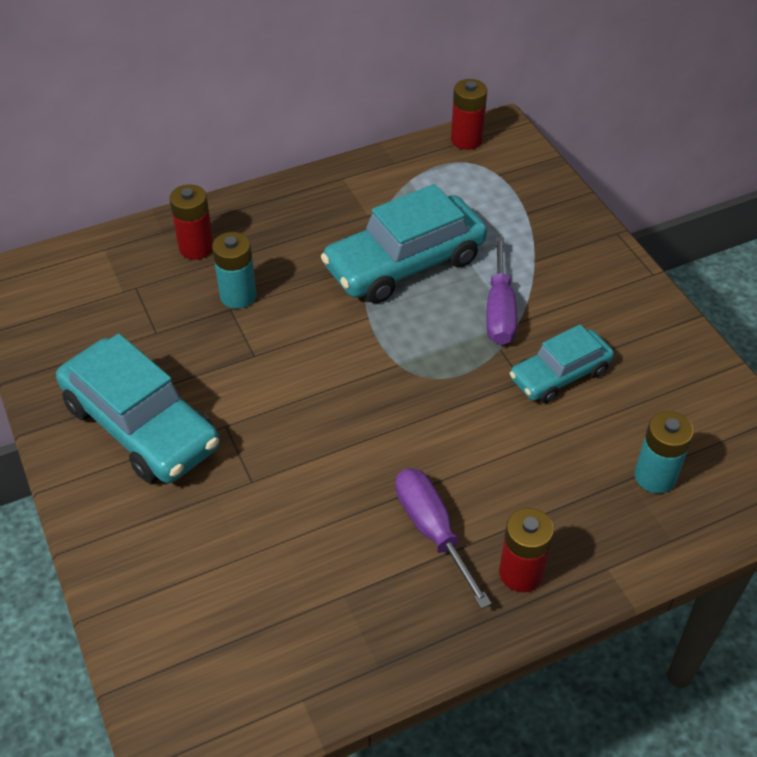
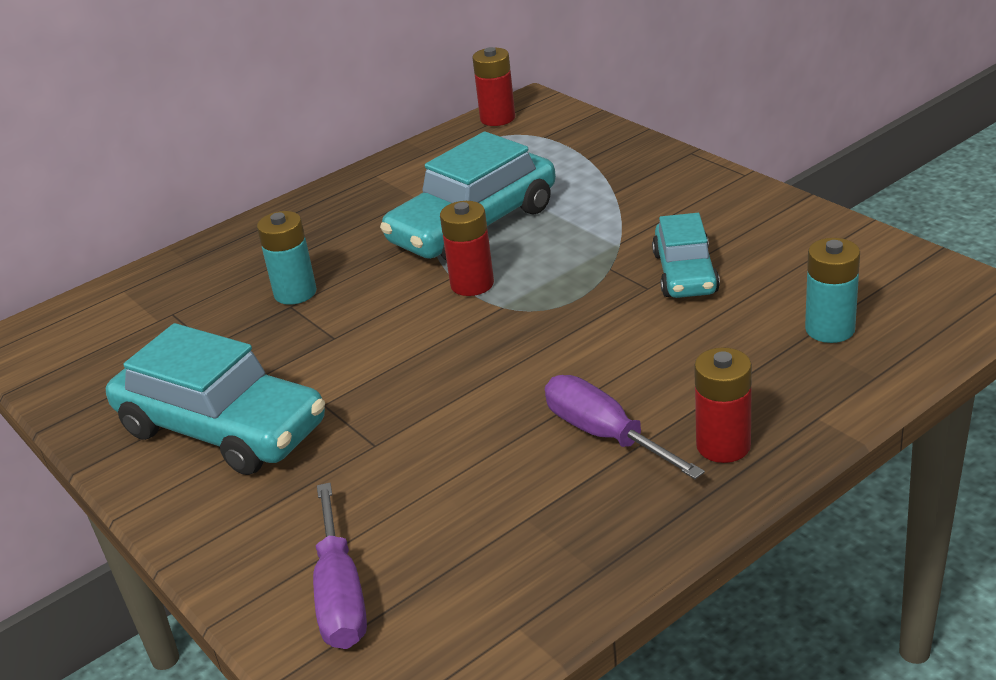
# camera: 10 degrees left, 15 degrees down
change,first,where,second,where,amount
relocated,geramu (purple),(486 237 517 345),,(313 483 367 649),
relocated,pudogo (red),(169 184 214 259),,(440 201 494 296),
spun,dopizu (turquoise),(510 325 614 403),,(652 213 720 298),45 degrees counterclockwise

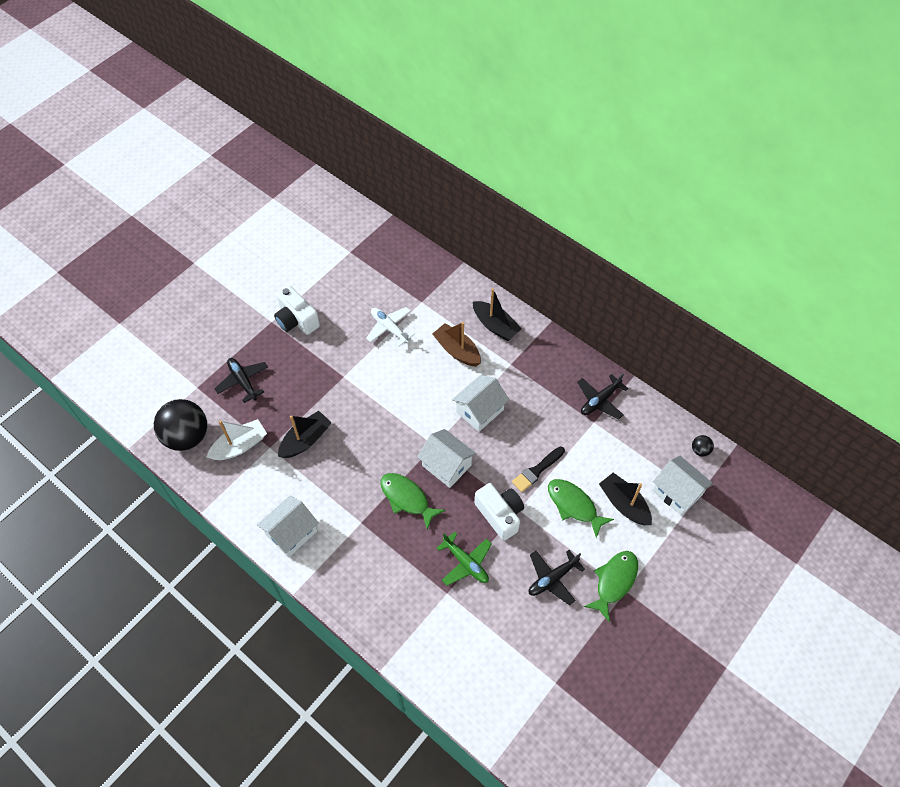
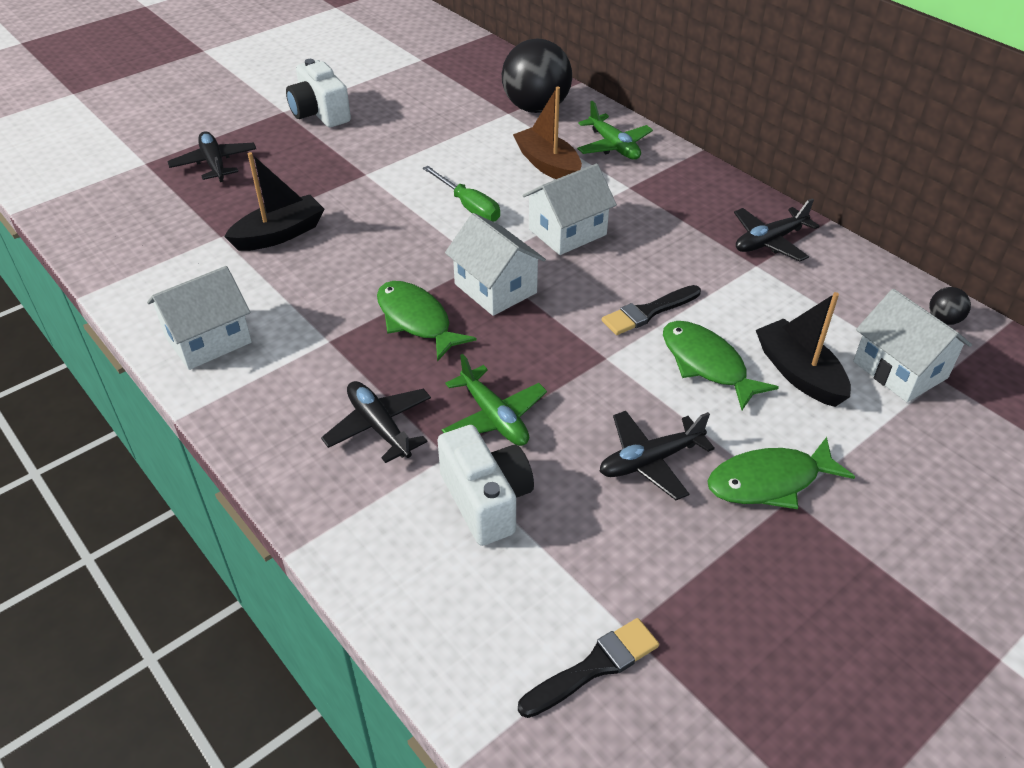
# camera: 10 degrees right, 15 degrees down
change,first,where,second,where,amount
appeared,,,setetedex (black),(321 381 431 463),
appeared,,,geramu (green),(423 166 500 222),
relocated,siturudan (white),(475 483 524 541),,(437 425 534 546),
relocated,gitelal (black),(154 399 207 451),,(502 38 572 113),
appeared,,,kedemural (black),(518 618 659 718),
exchanged,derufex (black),(473 288 522 341),setetedex (green),(577 101 653 160),
spun,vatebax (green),(584 551 638 622),,(707 437 855 509),150 degrees counterclockwise
missing,derufex (white),(206 419 267 460),,,
missing,setetedex (white),(366 307 415 347),,,

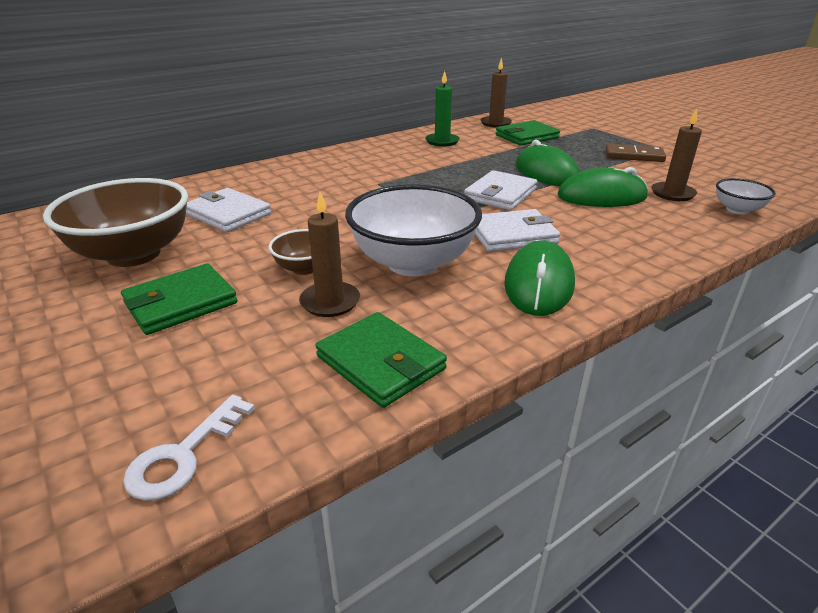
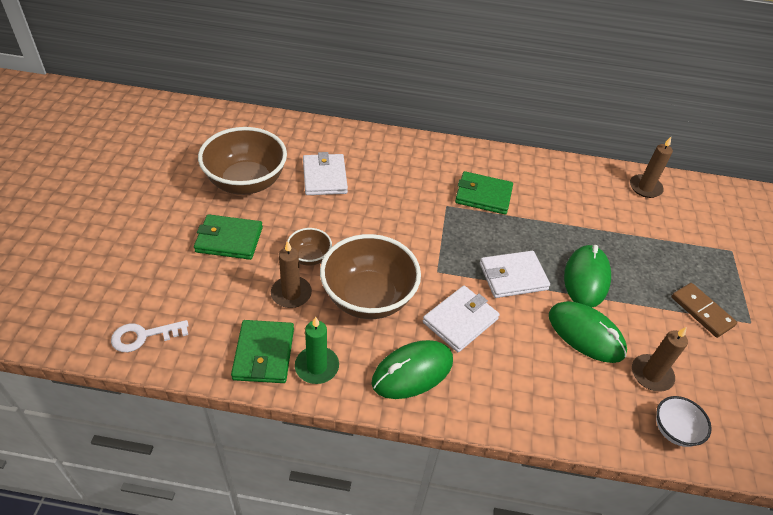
# camera: 40 degrees right, 15 degrees up
change,first,where,second,where,amount
relocated,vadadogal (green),(425 71 460 147),,(295 317 339 384),
colour,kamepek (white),(345 184 482 276),kamepek (brown),(320 234 421 319),
spun,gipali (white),(475 209 560 252),,(423 286 500 352),75 degrees counterclockwise
relocated,gipali (green),(496 120 560 146),,(455 171 513 215),

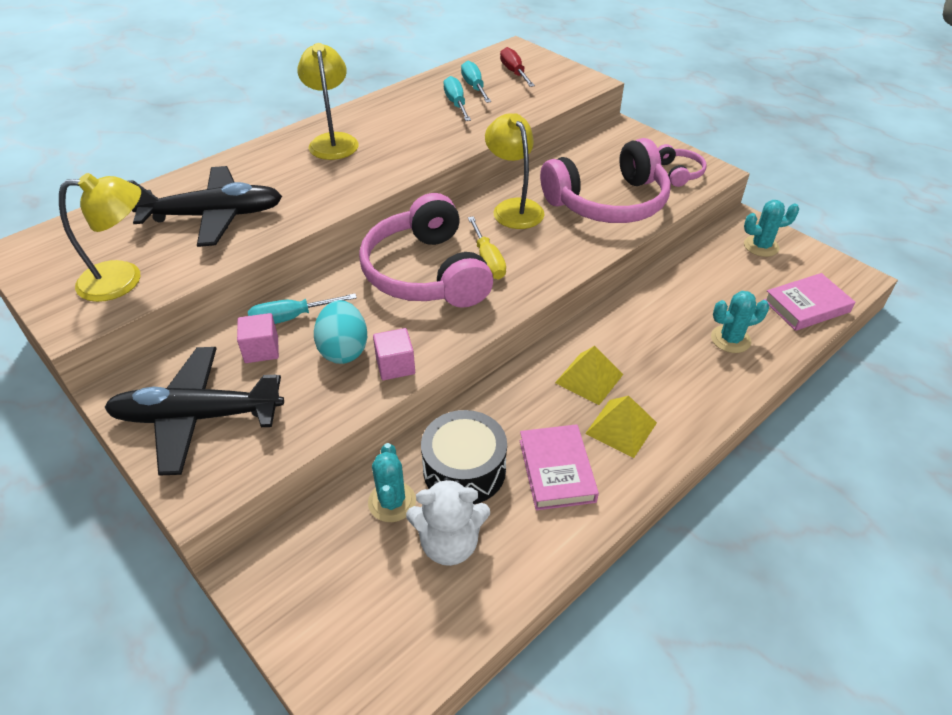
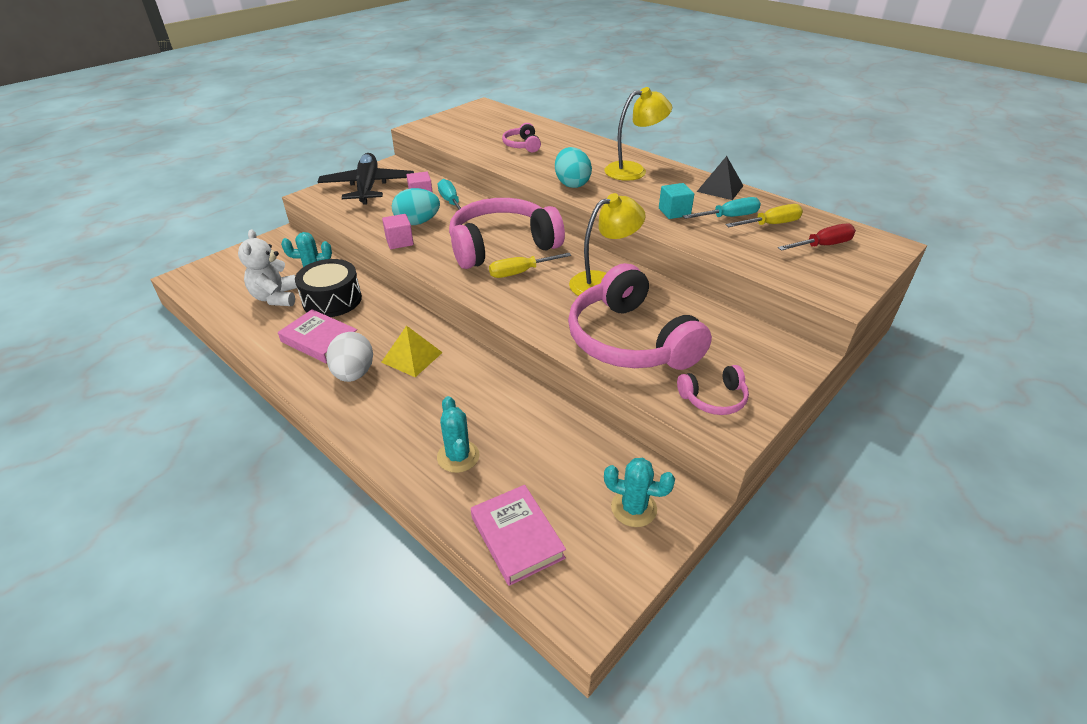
# camera: 85 degrees right, 5 degrees down
change,first,where,second,where,amount
spun,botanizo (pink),(520 424 599 510),,(278 309 357 363),45 degrees clockwise
exchanged,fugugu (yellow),(585 396 657 458),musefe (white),(326 332 373 382),
exchanged,setetedex (black),(128 166 282 247),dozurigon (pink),(502 123 541 152),
appeared,,,musefe (turquoise),(555 147 592 188),
spun,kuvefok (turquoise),(744 200 799 257),,(604 458 675 527),60 degrees counterclockwise
appeared,,,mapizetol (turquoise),(659 183 694 219),
appeared,,,fugugu (black),(697 156 743 200),
colour,geramu (turquoise),(461 61 491 103),geramu (yellow),(726 204 803 227),
missing,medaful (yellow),(59 173 141 302),,,

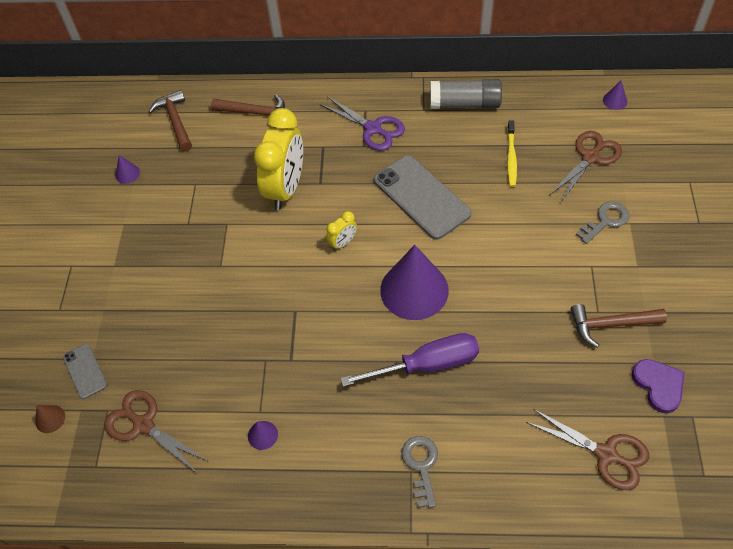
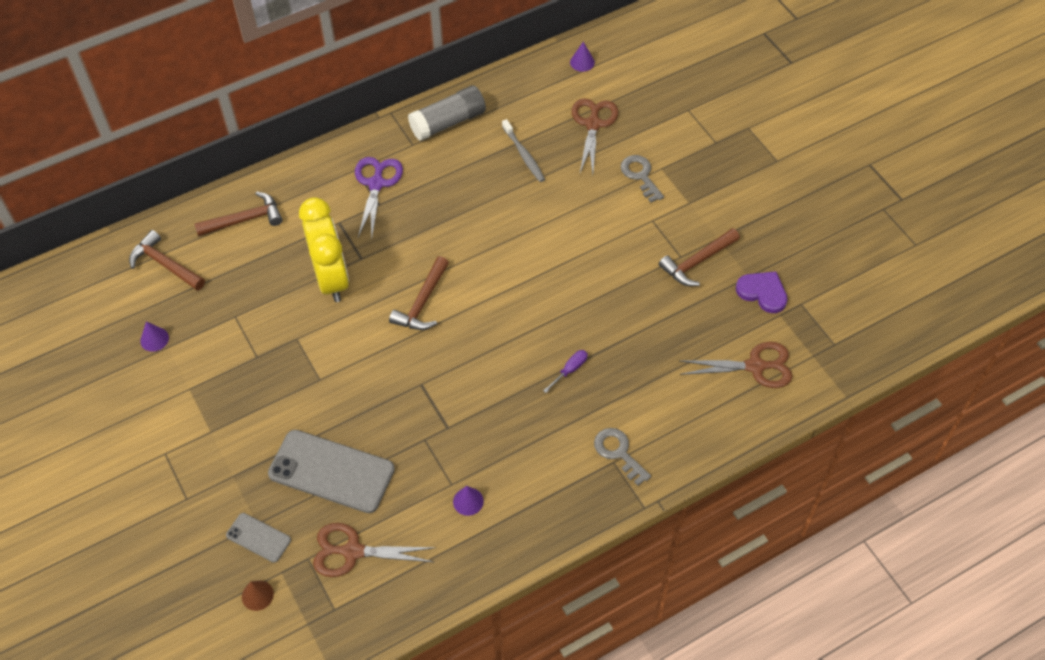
# camera: 35 degrees left, 0 degrees up
change,first,where,second,where,amount
relocated,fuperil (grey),(374 155 472 240),,(268 430 395 513),
spun,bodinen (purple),(320 96 405 151),,(355 157 403 237),90 degrees counterclockwise
exchanged,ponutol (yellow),(326 211 357 251),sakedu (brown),(389 256 449 330),
colour,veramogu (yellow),(507 120 517 187),veramogu (grey),(502 119 545 182),
size,geramu (purple),(340 333 479 387),,(543 350 588 393),x0.45
spun,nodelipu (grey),(576 201 629 244),,(621 155 664 202),45 degrees counterclockwise
missing,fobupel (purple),(380 245 449 320),,,

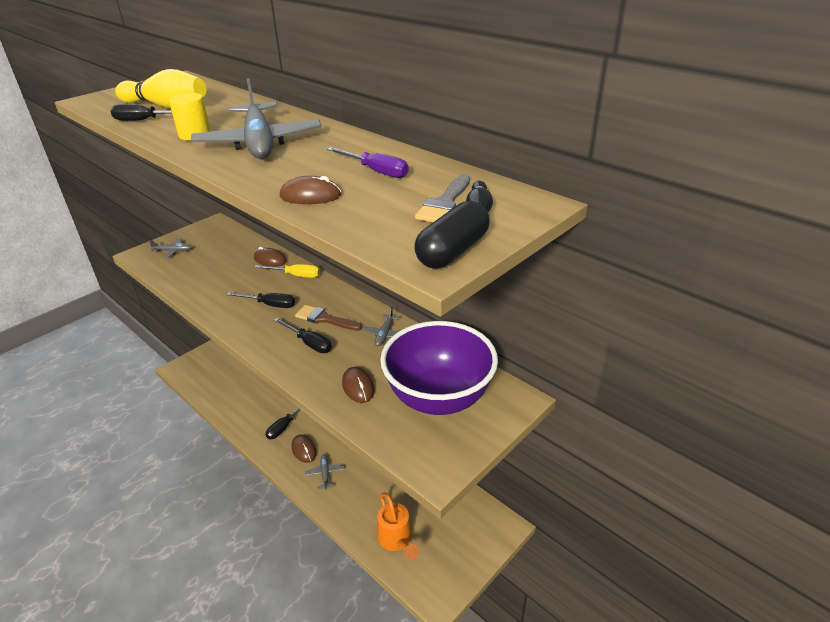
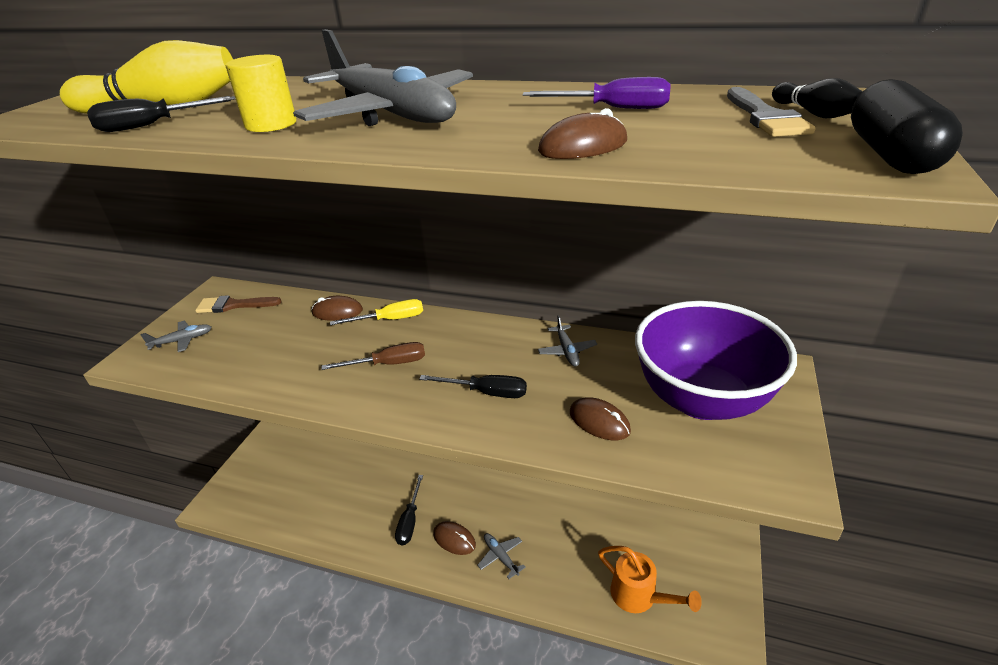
# camera: 25 degrees left, 0 degrees up
change,first,where,second,where,amount
relocated,kedemural (brown),(295 305 362 331),,(195 295 282 313),
colour,geramu (black),(226 292 295 308),geramu (brown),(322 342 425 370),

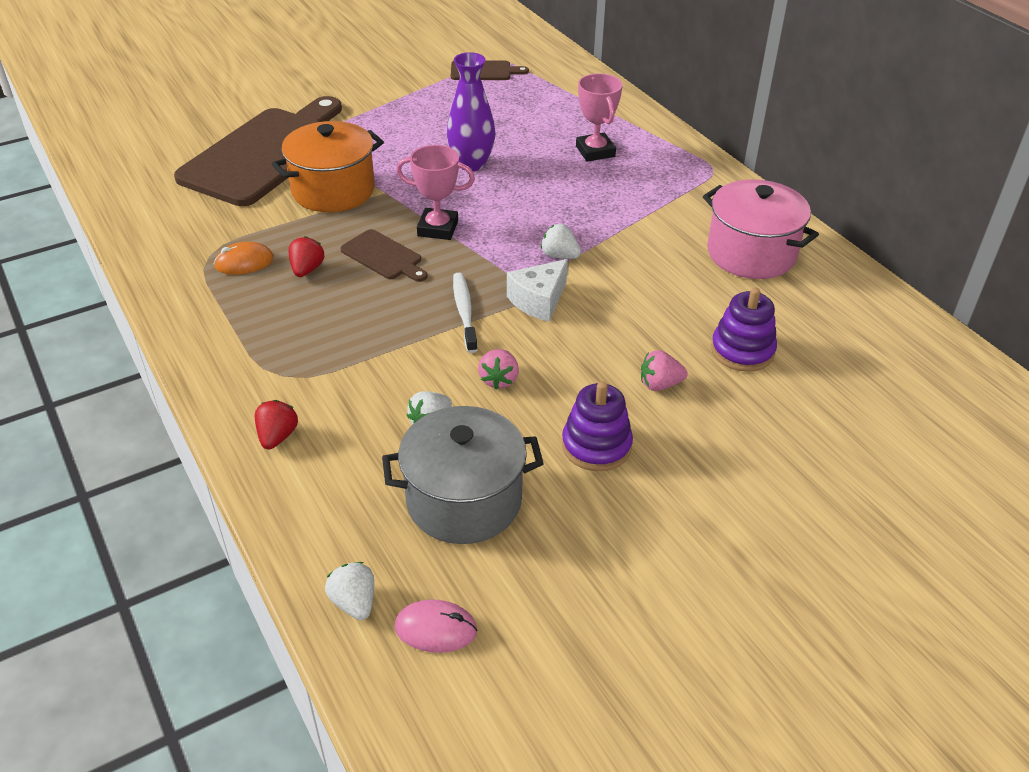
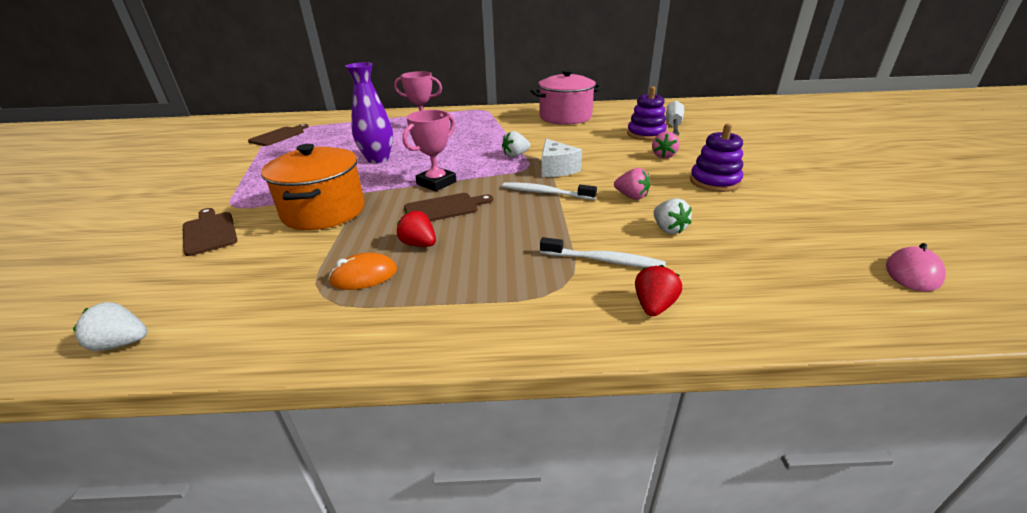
# camera: 60 degrees left, 10 degrees down
change,first,where,second,where,amount
relocated,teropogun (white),(325 562 374 620),,(73 302 148 351),
size,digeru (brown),(174 96 342 206),,(183 208 238 256),x0.43
spun,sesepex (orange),(214 242 274 275),,(328 253 397 290),60 degrees clockwise
appeared,,,veramogu (white),(540 237 666 268),
spun,teropogun (red),(255 400 298 450),,(635 265 682 316),75 degrees clockwise
appeared,,,geramu (white),(666 100 684 135),
missing,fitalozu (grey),(382 406 544 544),,,

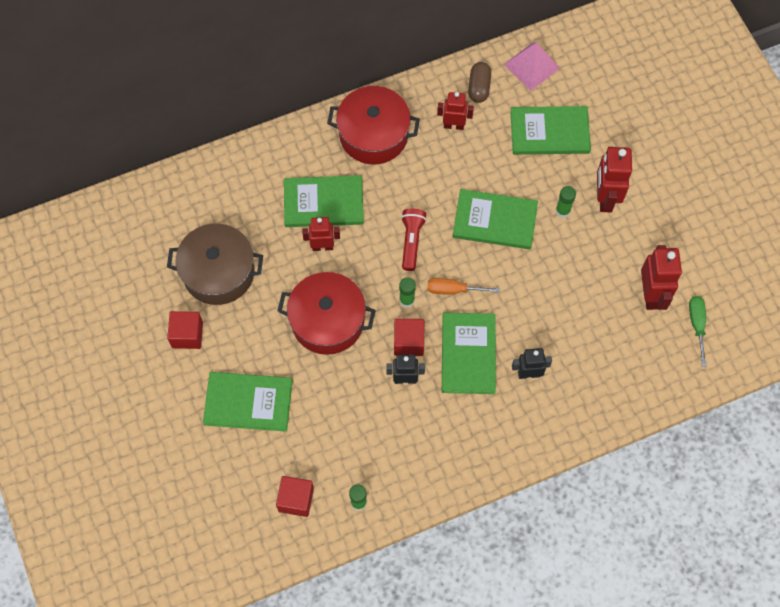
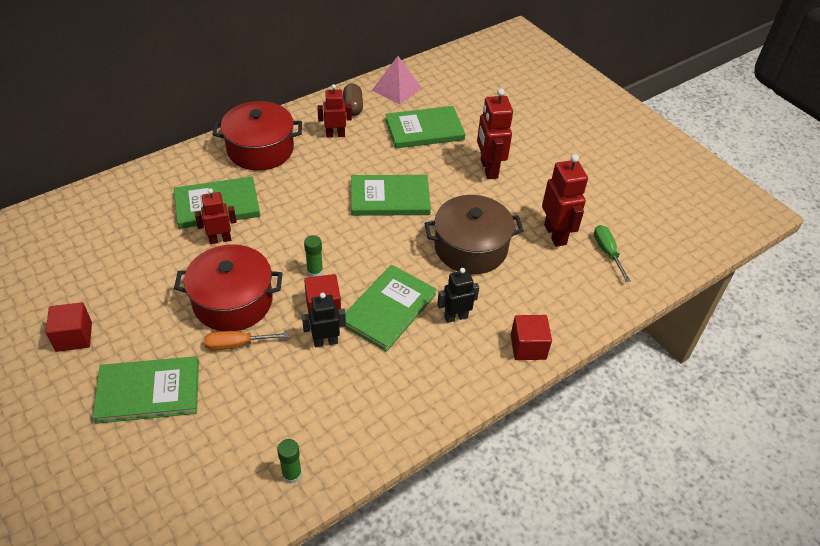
# camera: 15 degrees left, 20 degrees down
change,first,where,second,where,amount
relocated,geramu (orange),(427 278 500 295),,(204 331 289 351),
spun,botanizo (green),(442 313 496 394),,(343 265 437 352),45 degrees clockwise
relocated,fitalozu (brown),(167 223 263 305),,(424 195 524 274),
relocated,mapizetol (red),(276 476 314 517),,(511 315 552 360),
missing,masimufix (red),(401 209 427 271),,,
missing,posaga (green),(556 186 576 218),,,

